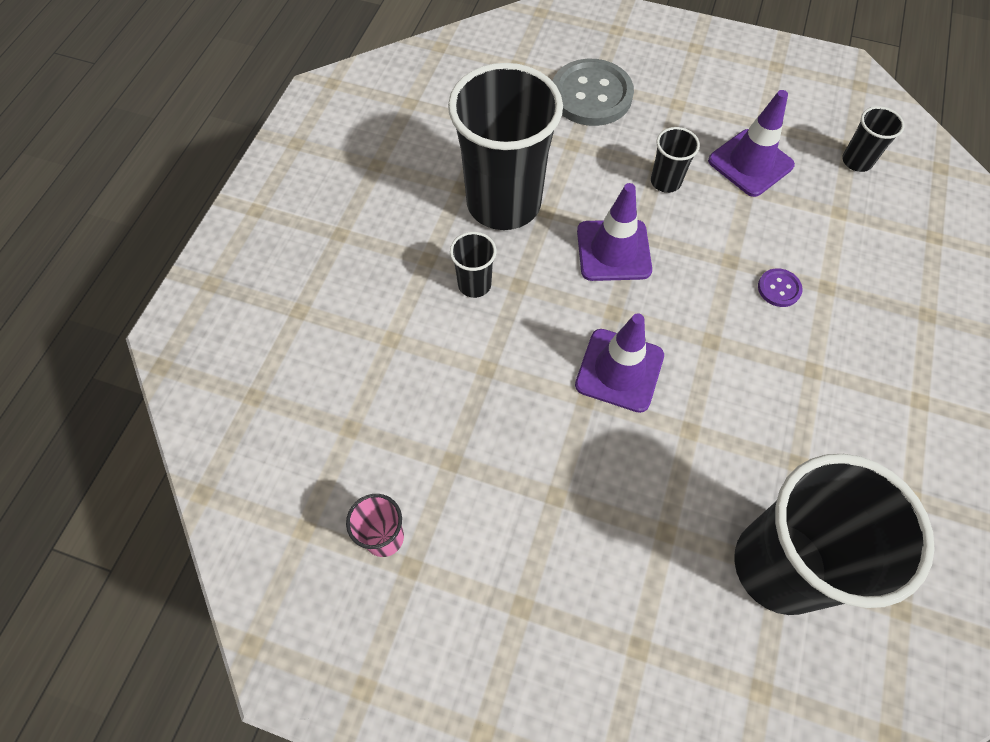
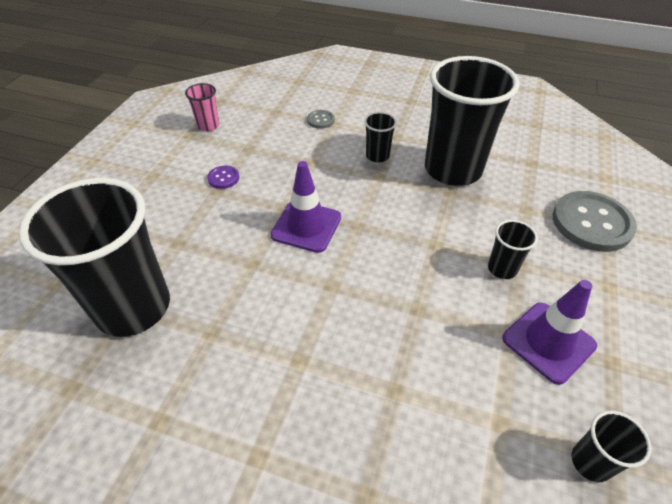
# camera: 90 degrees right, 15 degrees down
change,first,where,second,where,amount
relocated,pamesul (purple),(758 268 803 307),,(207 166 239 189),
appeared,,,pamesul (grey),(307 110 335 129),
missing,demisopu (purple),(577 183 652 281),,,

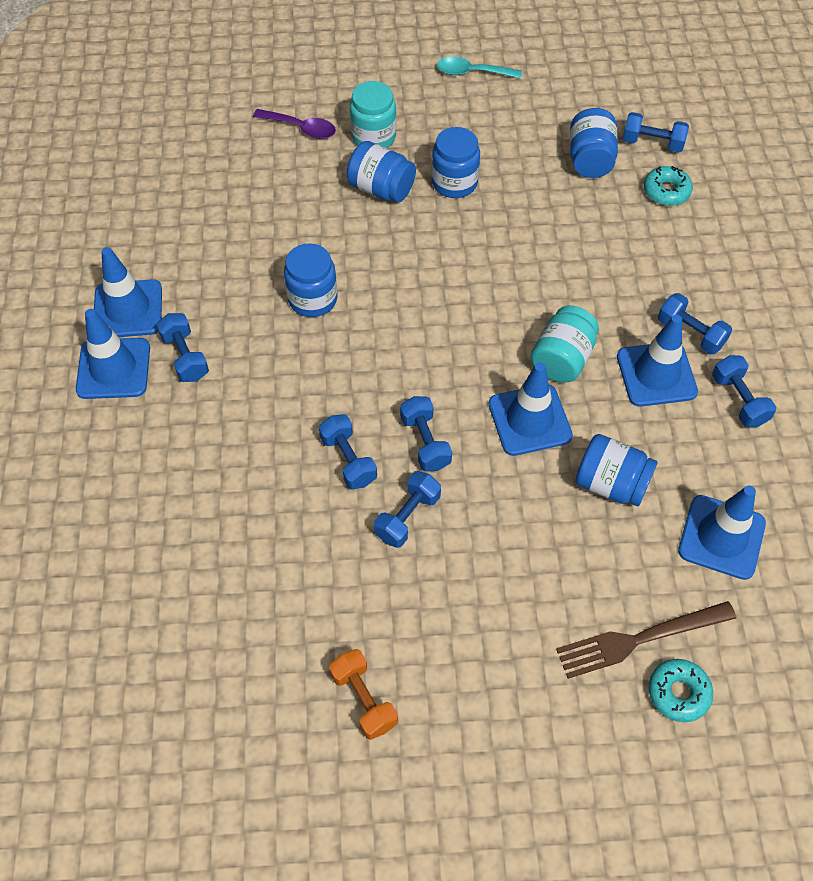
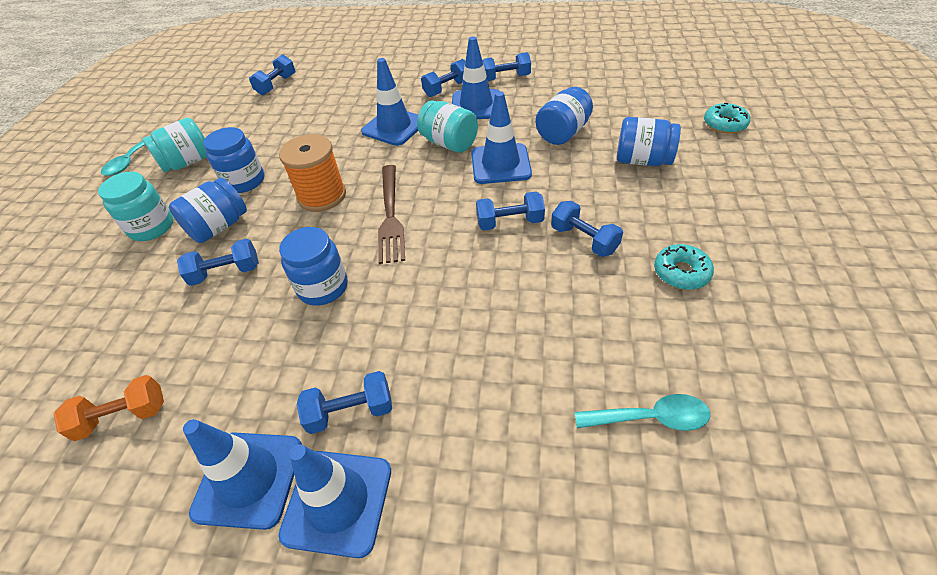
# camera: 75 degrees left, 10 degrees down
change,first,where,second,where,amount
relocated,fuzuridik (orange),(329 649 398 740),,(53 375 164 441),
appeared,,,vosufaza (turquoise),(142 118 207 172),
relocated,fuzuridik (blue),(319 414 377 489),,(177 239 259 286),
appeared,,,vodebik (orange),(279 134 346 212),
relocated,demisopu (blue),(678 486 766 580),,(361 58 419 146),
relocated,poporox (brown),(556 601 736 679),,(378 165 405 264),
appeared,,,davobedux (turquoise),(574 394 711 431),
relocated,vosufaza (blue),(570 108 618 178),,(617 117 681 166),
relocated,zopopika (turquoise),(644 166 693 206),,(654 244 714 290),
missing,davobedux (purple),(253 109 336 139),,,

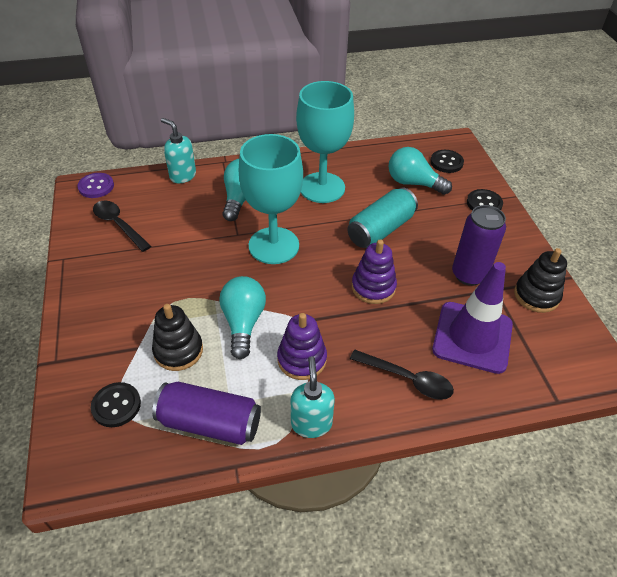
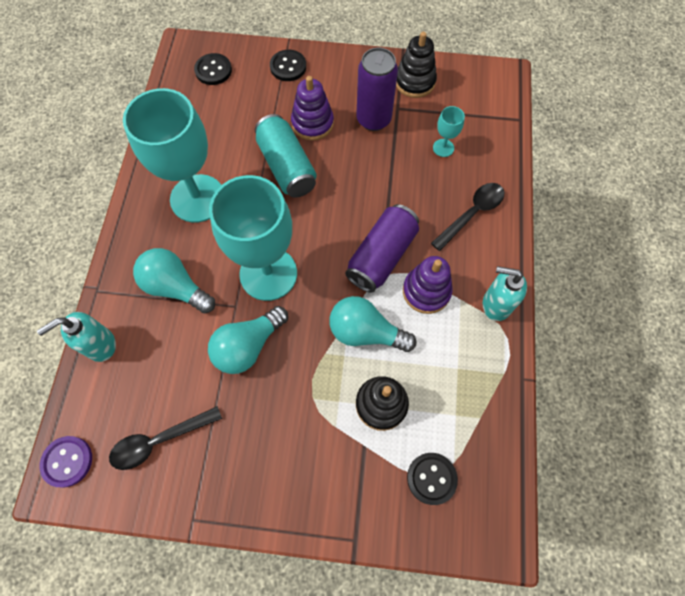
# camera: 70 degrees left, 20 degrees up
change,first,where,second,where,amount
relocated,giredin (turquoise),(388 147 452 195),,(208 306 288 374),
relocated,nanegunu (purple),(352 240 397 304),,(291 76 334 140),
relocated,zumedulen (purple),(152 382 261 445),,(345 204 419 293),
exchanged,demisopu (purple),(432 262 513 374),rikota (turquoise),(433 106 465 157),

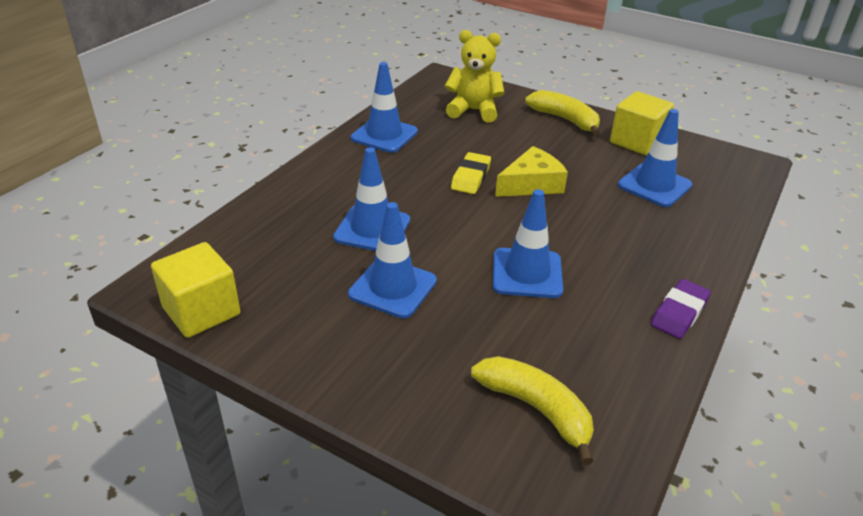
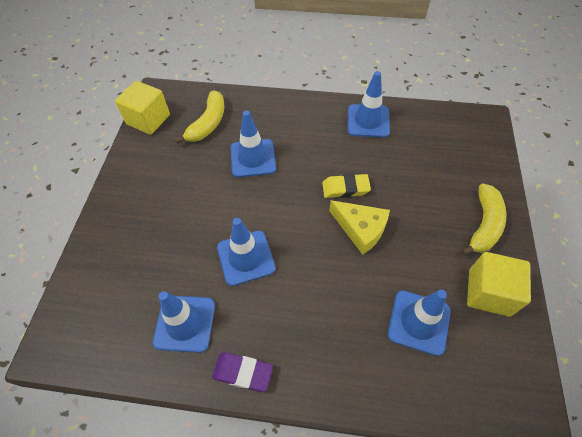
# camera: 70 degrees right, 20 degrees up
change,first,where,second,where,amount
relocated,demisopu (blue),(348 202 437 319),,(153 291 215 353),
relocated,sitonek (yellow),(471 356 594 465),,(175 90 224 143),
missing,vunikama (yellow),(445 30 504 123),,,

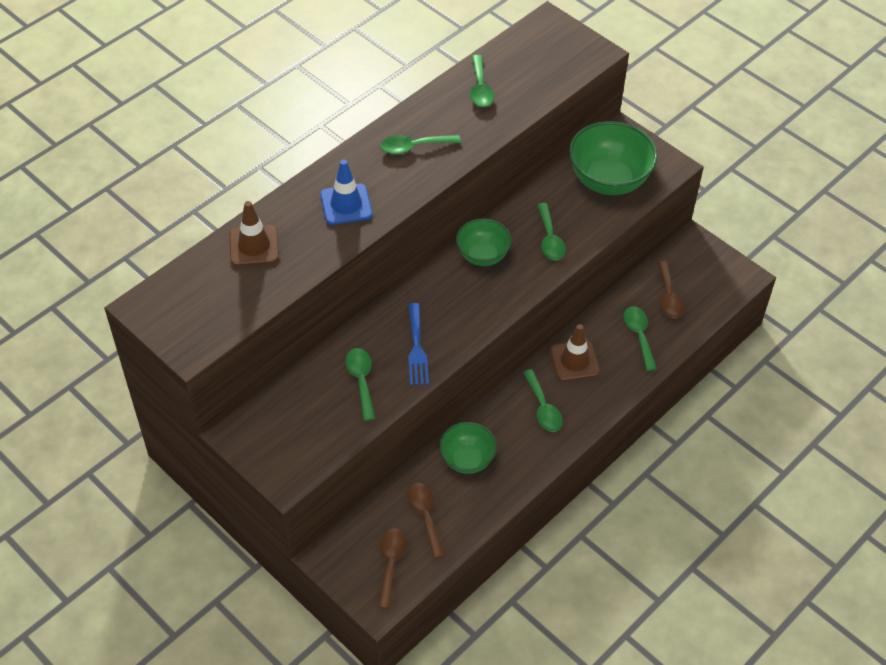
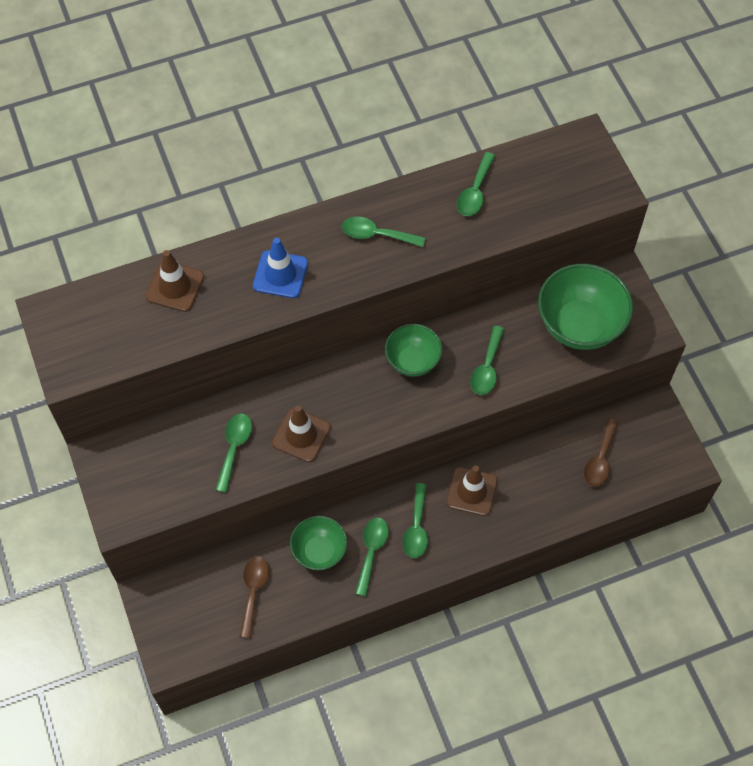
# camera: 25 degrees right, 10 degrees up
change,first,where,second,where,amount
exchanged,poporox (blue),(408 303 429 385),demisopu (brown),(272 406 331 462),
relocated,davobedux (green),(624 306 657 371),,(355 518 389 596),
missing,davobedux (brown),(378 528 407 609),,,

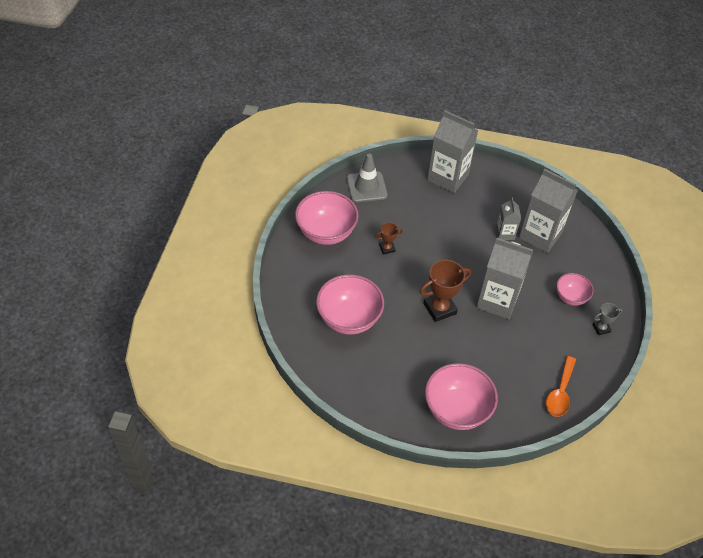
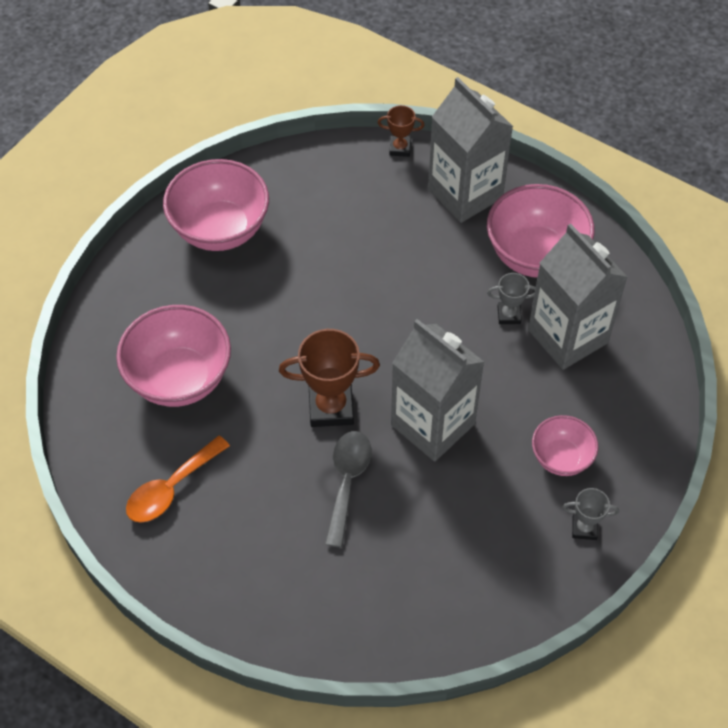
# camera: 25 degrees right, 5 degrees up
change,first,where,second,where,amount
relocated,davobedux (orange),(546 356 576 417),,(126 436 230 523),
appeared,,,davobedux (grey),(325 431 372 548),
relocated,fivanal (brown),(375 222 403 255),,(378 105 424 157),
relocated,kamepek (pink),(425 363 498 430),,(487 184 595 277),
exchanged,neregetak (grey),(496 198 521 240),fivanal (grey),(487 273 536 324),
missing,demisopu (grey),(347 154 388 202),,,

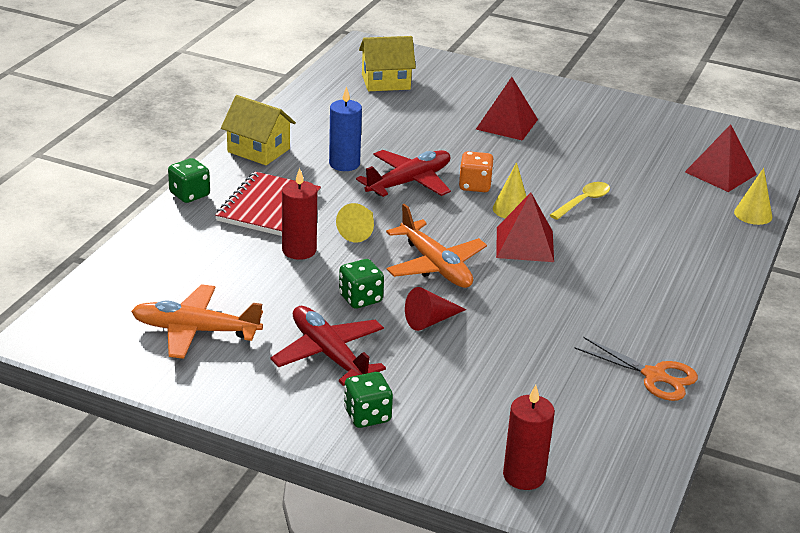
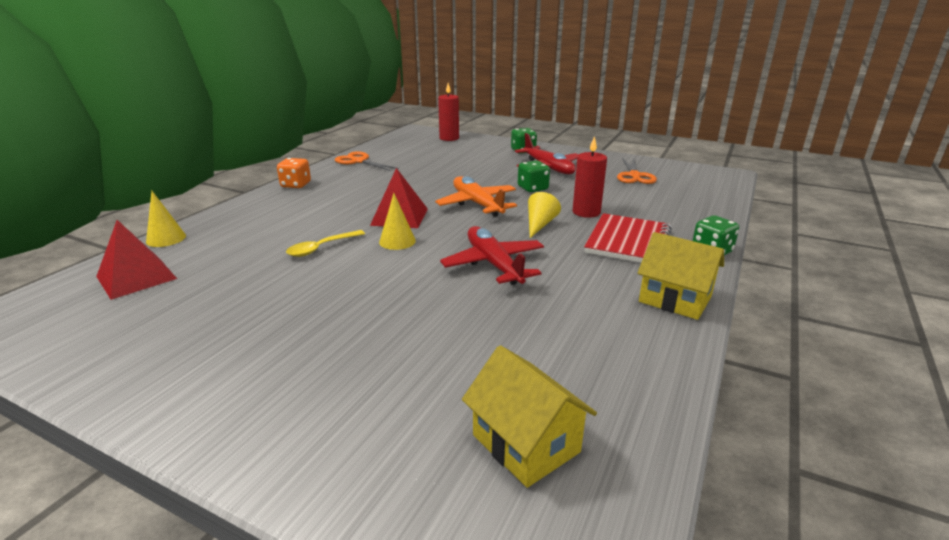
# camera: 175 degrees left, 5 degrees down
change,first,where,second,where,amount
relocated,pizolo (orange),(459 151 494 192),,(277 158 311 188),
spun,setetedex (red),(356 150 451 197),,(440 226 544 285),105 degrees clockwise
spun,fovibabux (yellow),(359 36 416 91),,(462 345 597 488),60 degrees clockwise
exchanged,setetedex (orange),(131 284 263 359),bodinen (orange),(617 158 657 184),
missing,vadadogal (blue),(329 86 362 171),,,
missing,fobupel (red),(405 287 466 331),,,
missing,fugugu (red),(476 77 538 141),,,

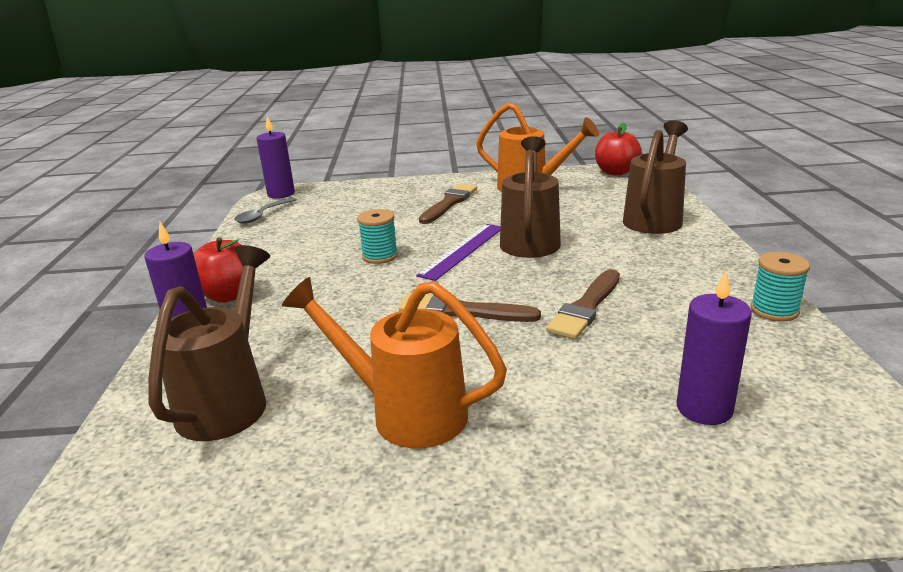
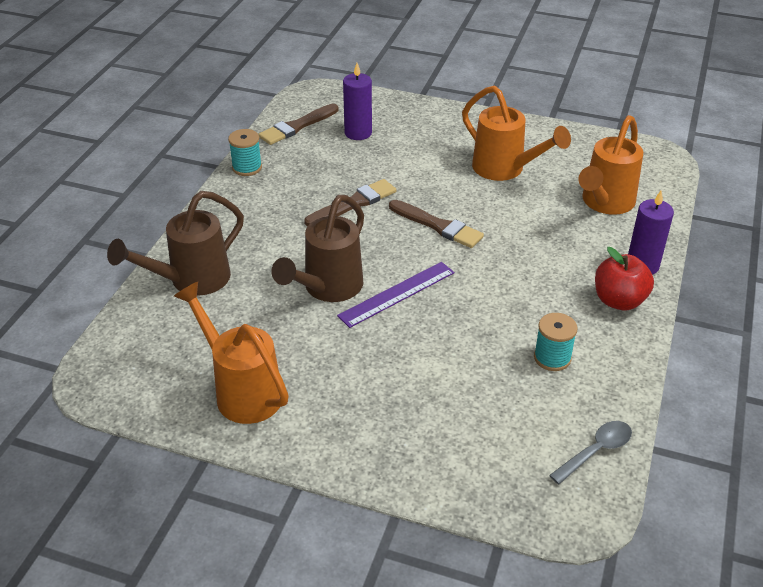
# camera: 160 degrees left, 15 degrees up
change,first,where,second,where,amount
relocated,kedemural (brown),(419 184 477 224),,(258 104 338 145),
relocated,vodebik (turquoise),(357 209 398 264),,(534 313 578 371),
colour,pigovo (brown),(148 245 270 441),pigovo (orange),(579 115 643 215),
missing,vadadogal (purple),(256 116 295 199),,,
missing,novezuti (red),(595 123 642 176),,,

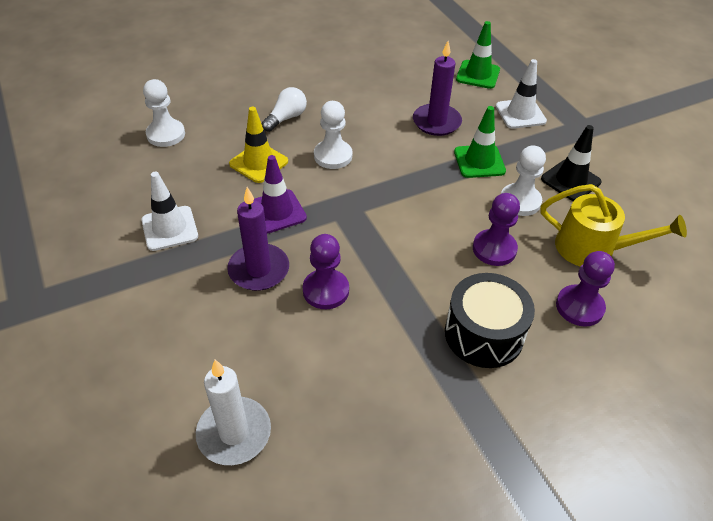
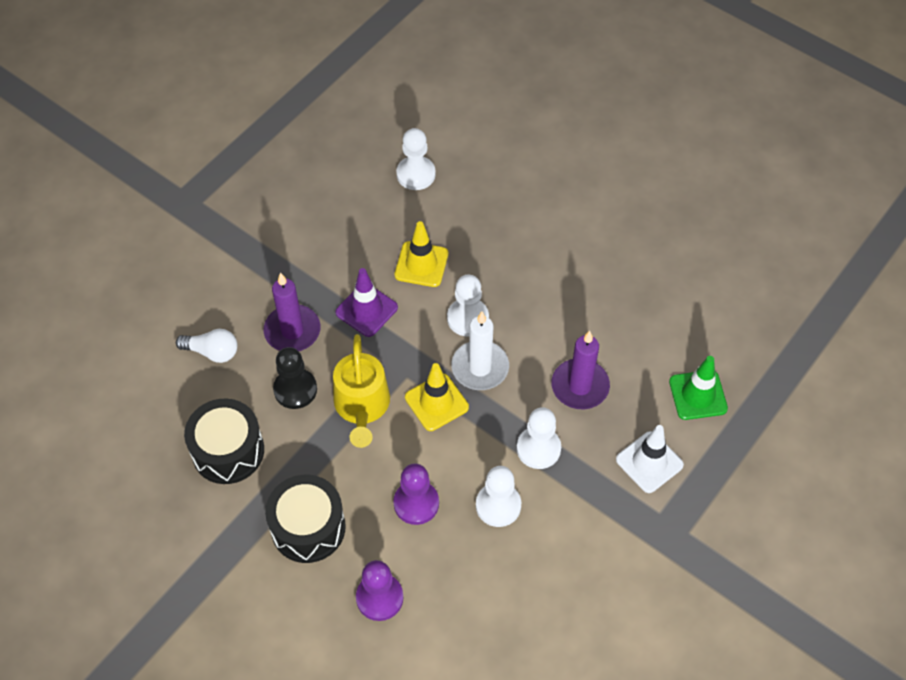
# camera: 65 degrees right, 10 degrees up
change,first,where,second,where,amount
relocated,giredin (white),(262 87 307 132),,(176 329 237 363),
appeared,,,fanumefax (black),(184 398 264 484),
colour,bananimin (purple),(303 234 349 309),bananimin (black),(273 347 317 409),
relocated,pigovo (yellow),(540 184 687 267),,(333 334 390 448),
appeared,,,demisopu (yellow),(405 363 469 431),
relocated,vadadogal (white),(196 359 271 465),,(451 312 509 390),
exchanged,demisopu (green),(454 106 506 178),bananimin (white),(517 407 561 469),
missing,demisopu (white),(141 172 198 251),,,
missing,demisopu (black),(541 125 602 201),,,

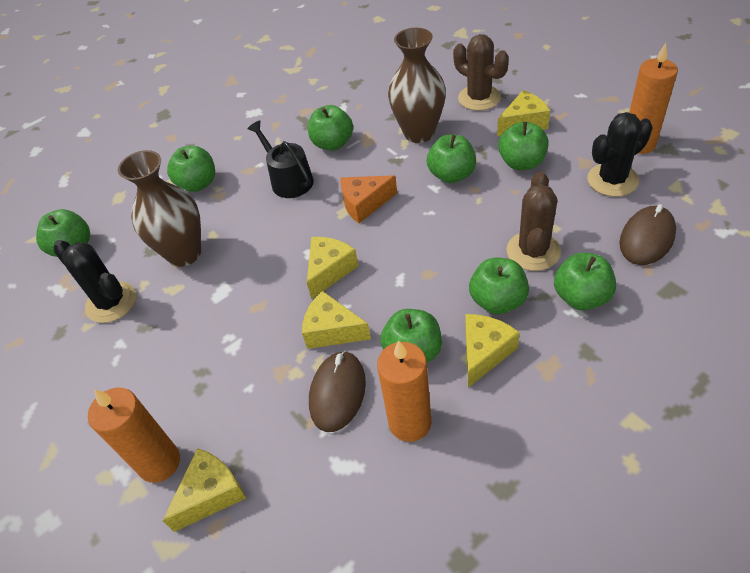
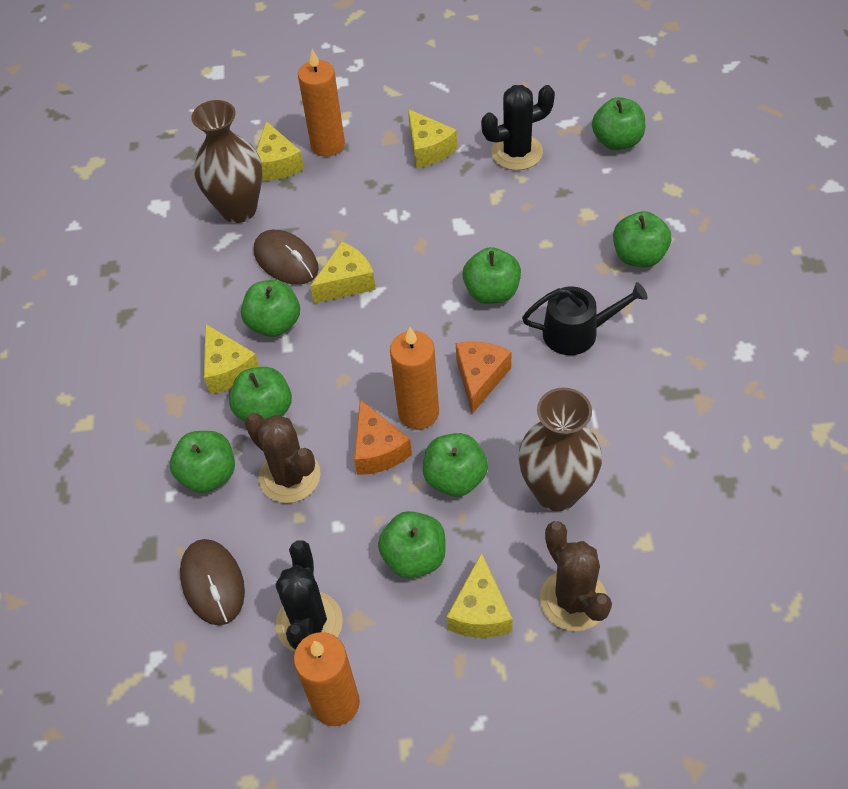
# camera: 120 degrees right, 5 degrees up
change,first,where,second,where,amount
relocated,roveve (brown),(118 150 201 267),,(191 100 262 223),
appeared,,,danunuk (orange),(354 400 412 475),
relocated,vadadogal (orange),(377 340 432 442),,(390 327 439 429),
relocated,danunuk (yellow),(307 237 358 299),,(408 109 457 168),
relocated,novezuti (green),(308 105 353 151),,(462 247 521 304),
spun,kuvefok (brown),(453 34 509 111),,(540 521 612 631),75 degrees clockwise

